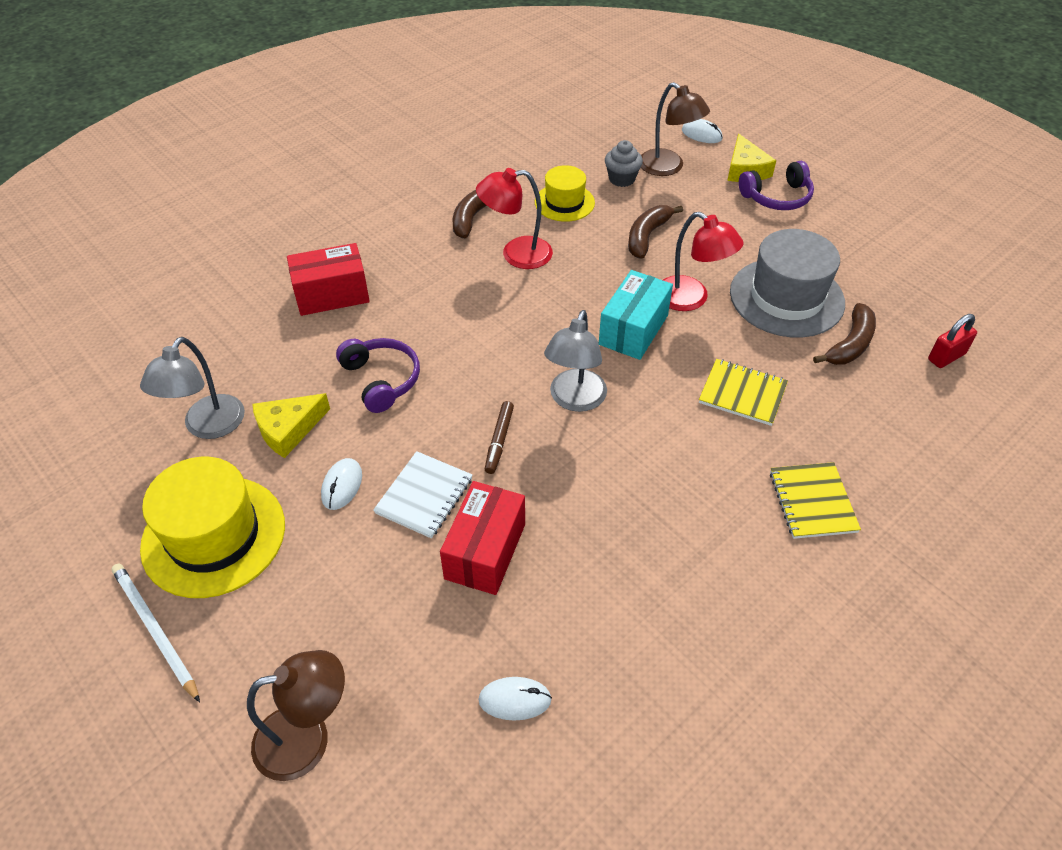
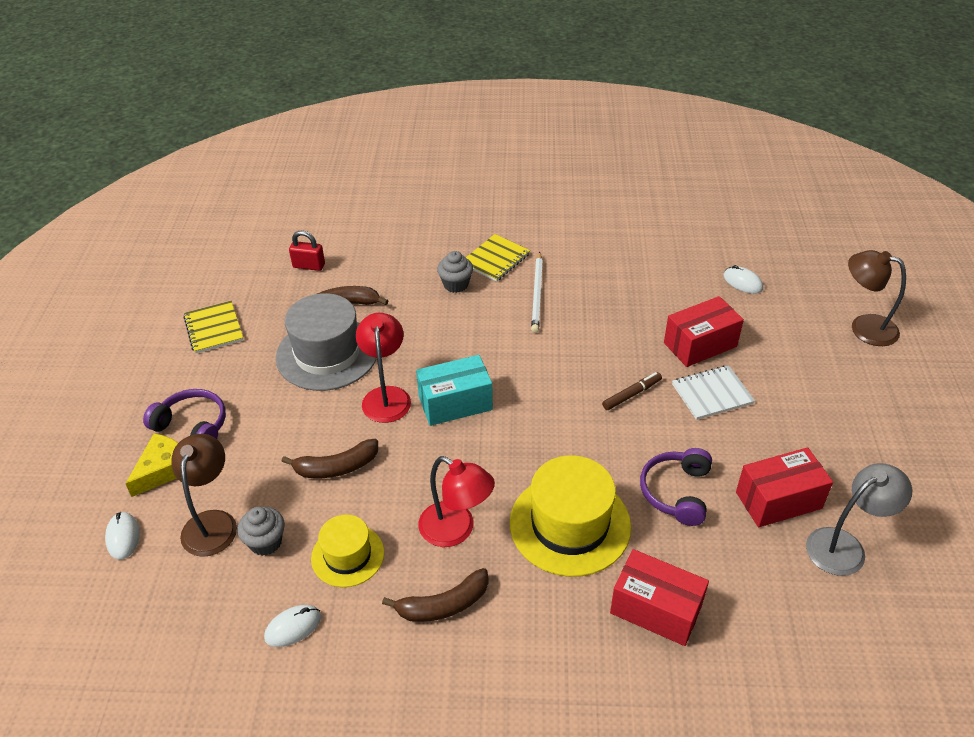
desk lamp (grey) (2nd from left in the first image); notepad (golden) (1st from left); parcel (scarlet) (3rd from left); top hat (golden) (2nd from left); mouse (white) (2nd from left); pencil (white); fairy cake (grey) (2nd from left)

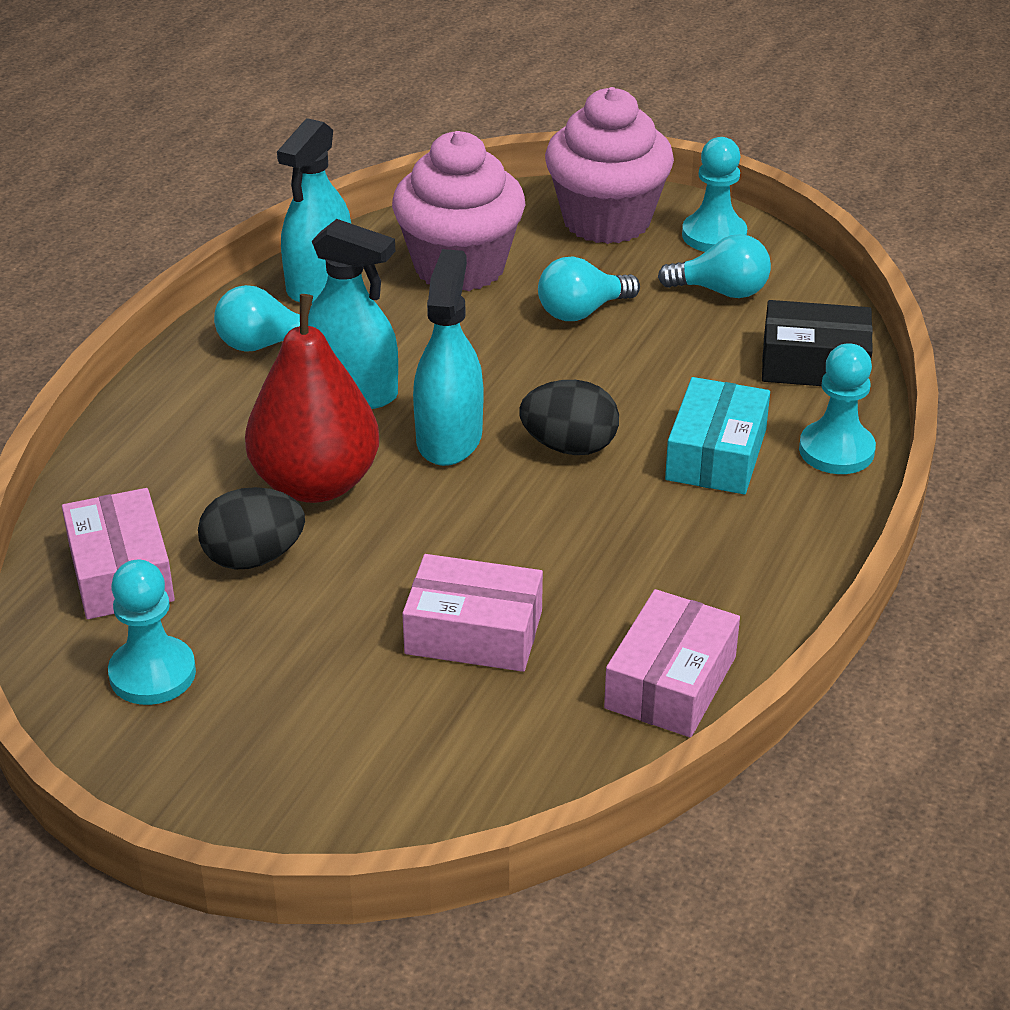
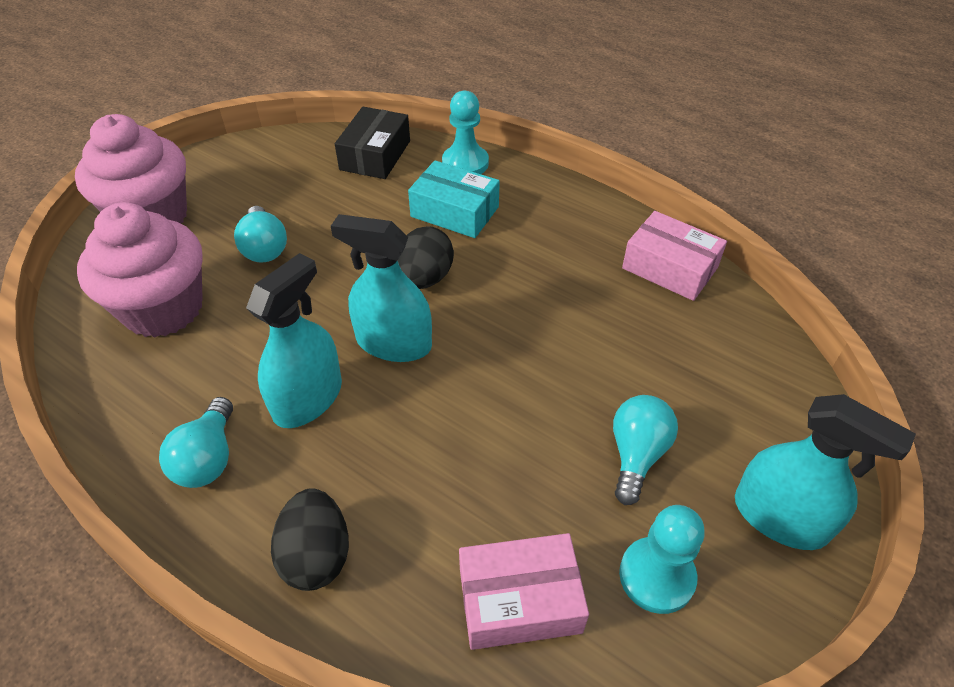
sprayer (aqua) (3rd from left); chess pawn (aqua) (2nd from left in the first image); lightbulb (aqua) (3rd from left); pear fruit (scarlet); toy egg (ebony) (1st from left); parcel (rosy) (2nd from left in the first image)

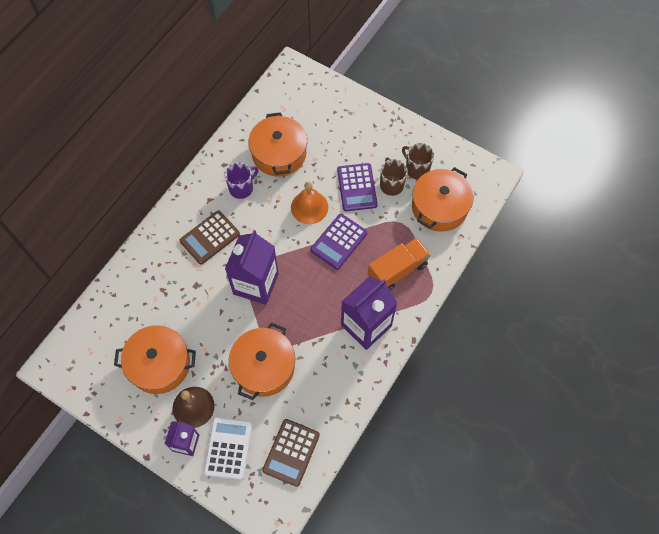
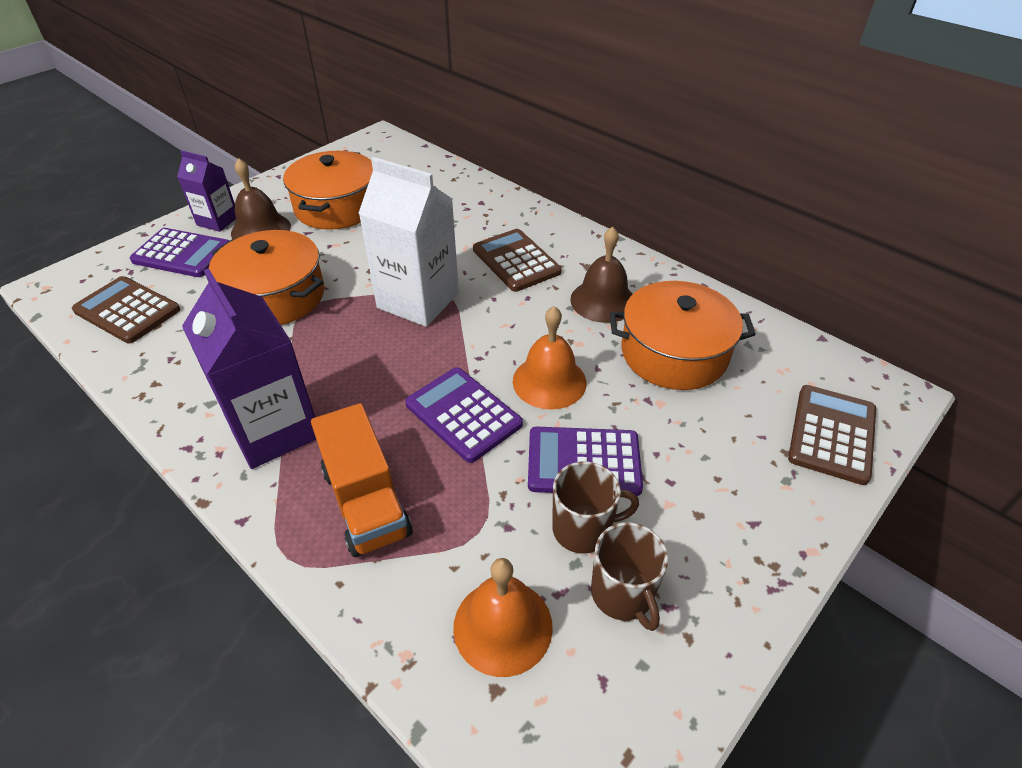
tea mug (dark brown) (2nd from left); bell (dark brown) (2nd from left); bell (orange-coloured) (1st from left); milk carton (white); adding machine (violet) (1st from left); adding machine (dark brown) (3rd from left)

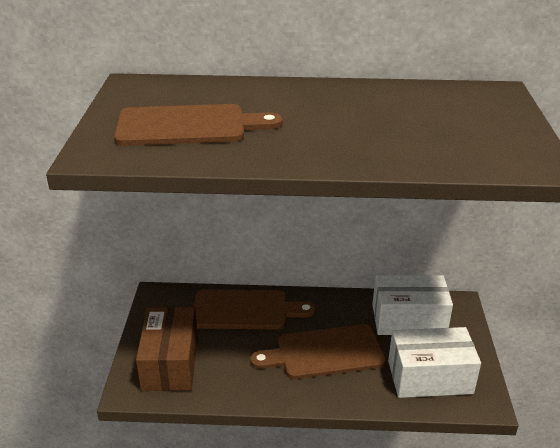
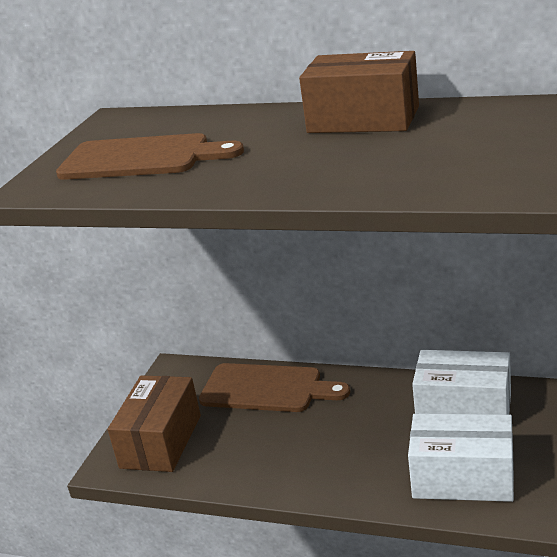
cutting board (dark brown) (3rd from left in the first image); parcel (dark brown) (2nd from left)

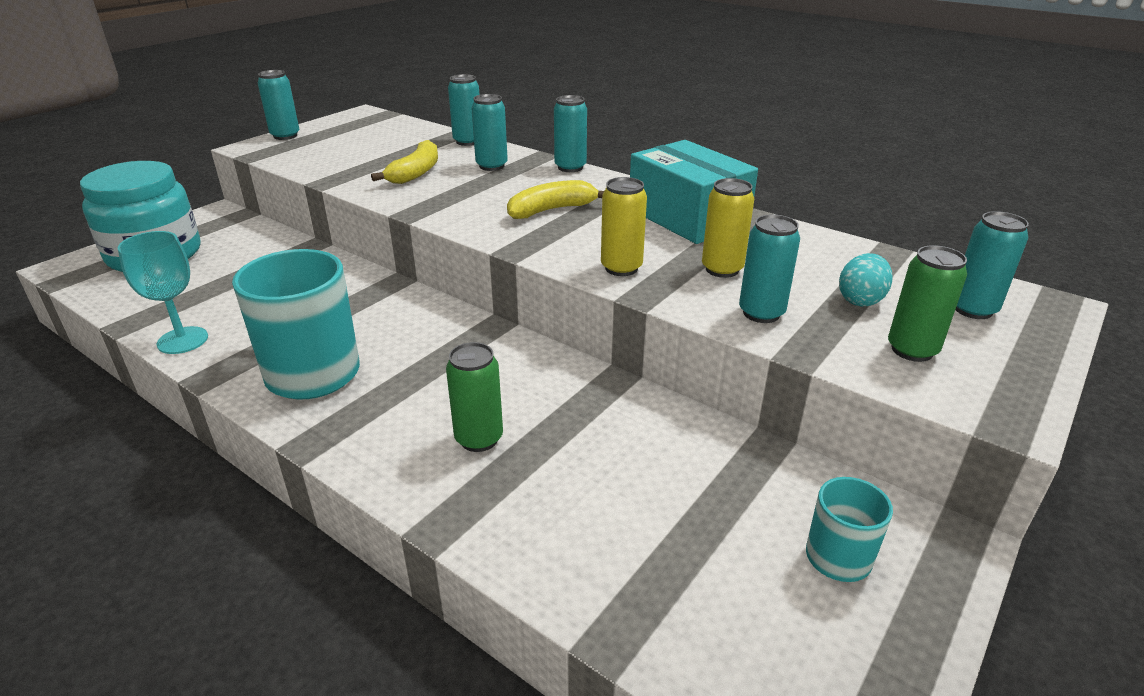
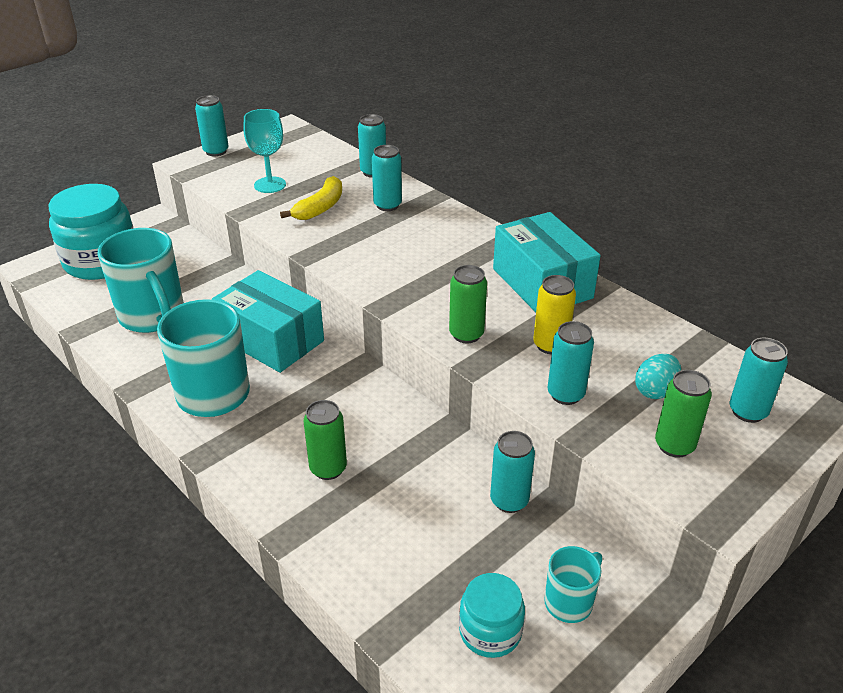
can (aqua) (4th from left); can (emerald) (2nd from left); banana fruit (golden) (2nd from left in the first image); goblet (aqua); tea mug (aqua) (1st from left); parcel (aqua) (1st from left); preserve jar (aqua) (2nd from left)

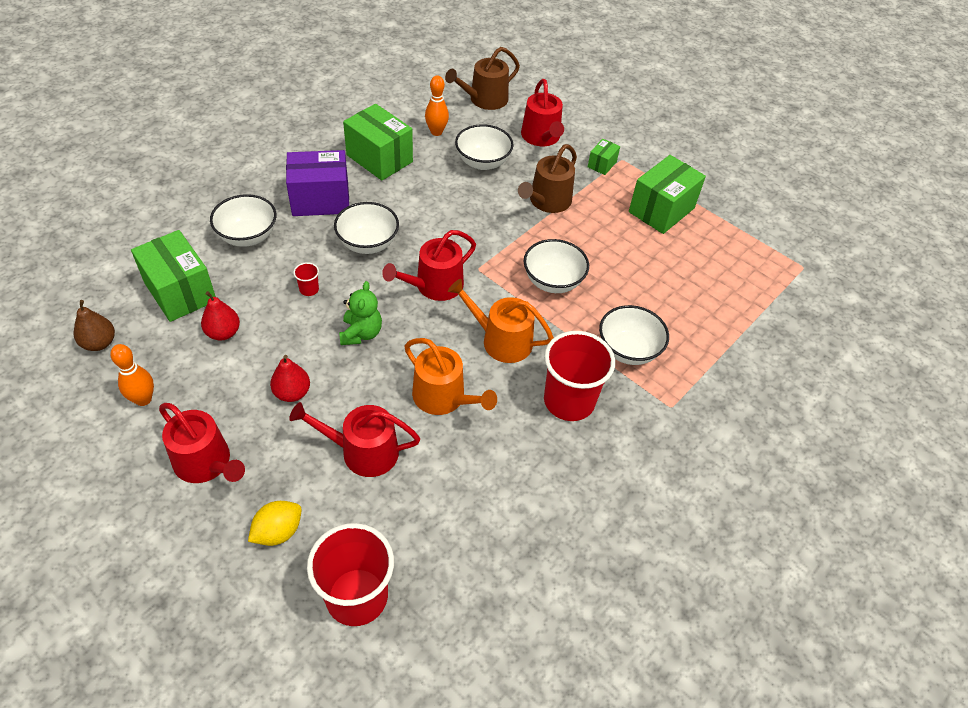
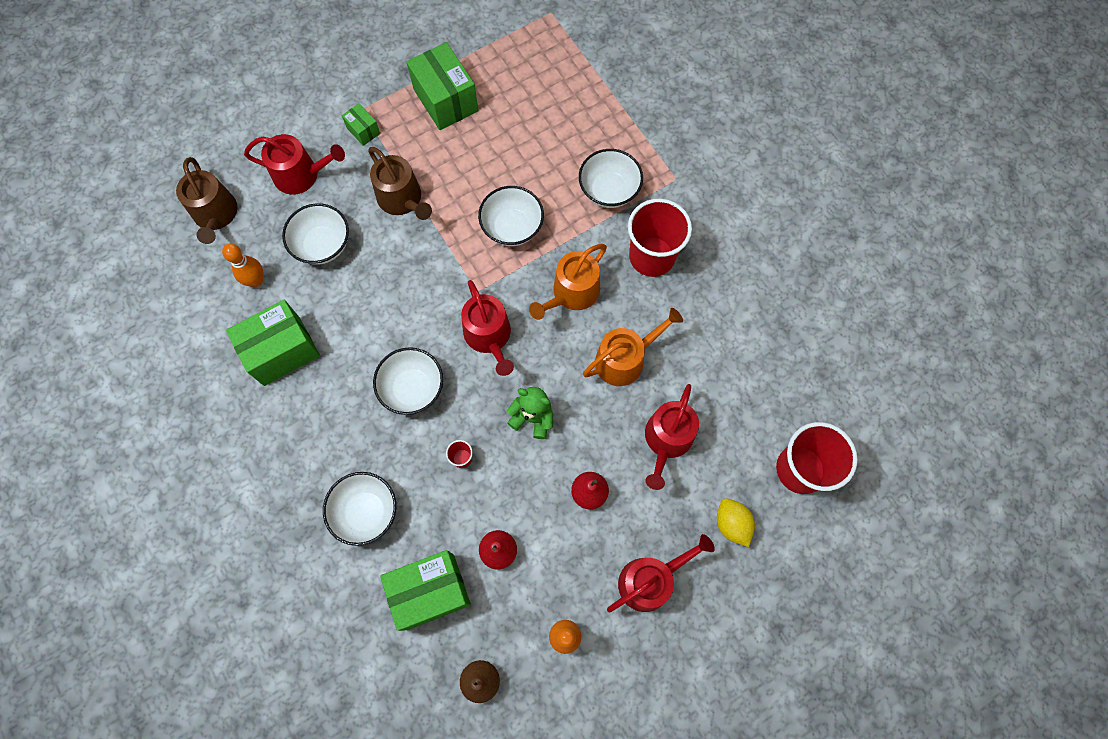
parcel (violet)

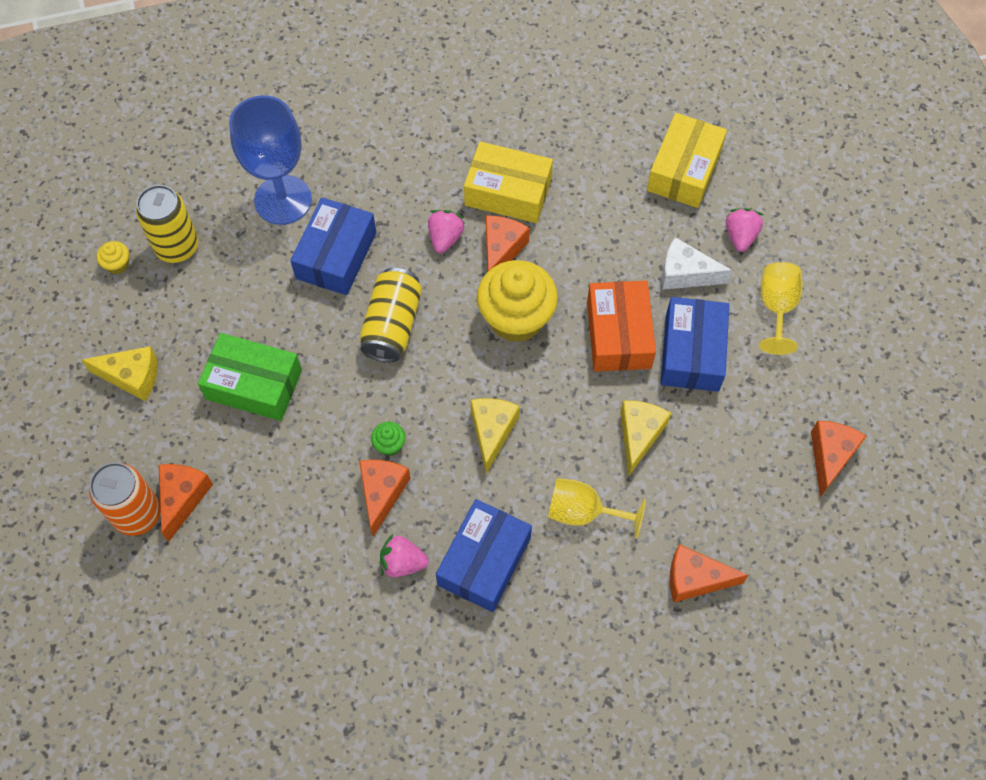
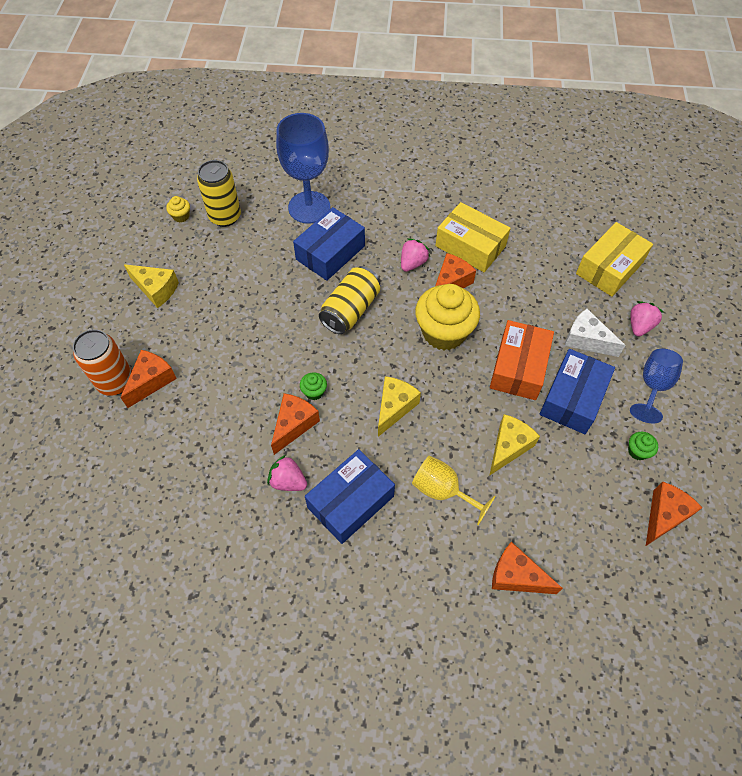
goblet (blue) (2nd from left); parcel (emerald); fairy cake (emerald) (2nd from left)

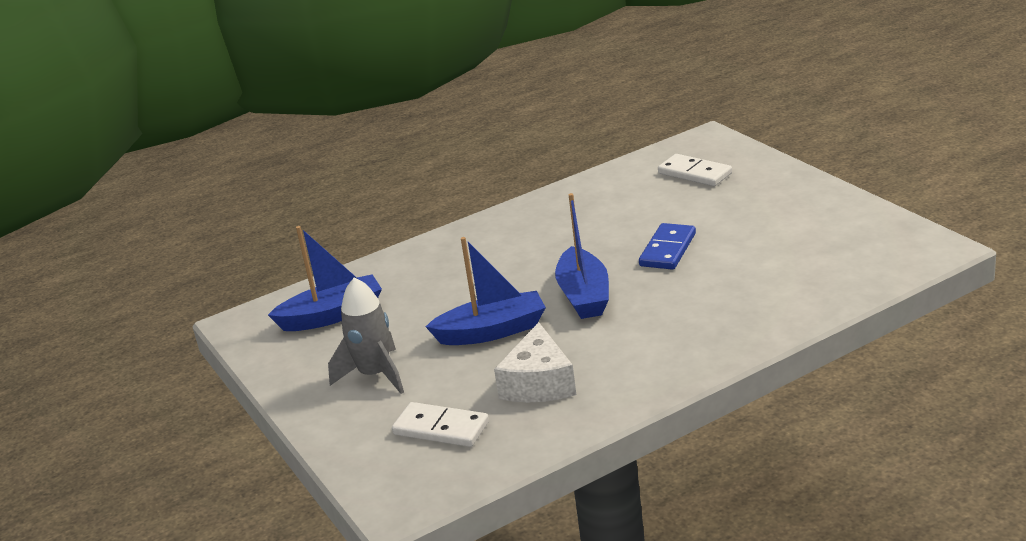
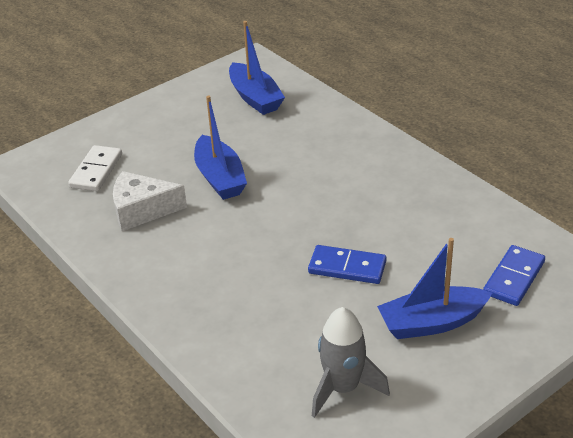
domino tile (blue) (2nd from left); boat (blue) (3rd from left); rocket (grey)

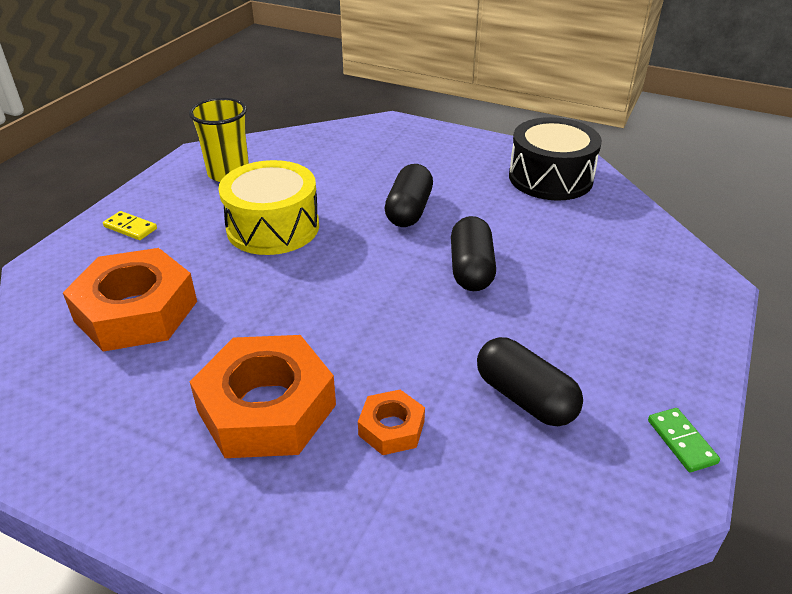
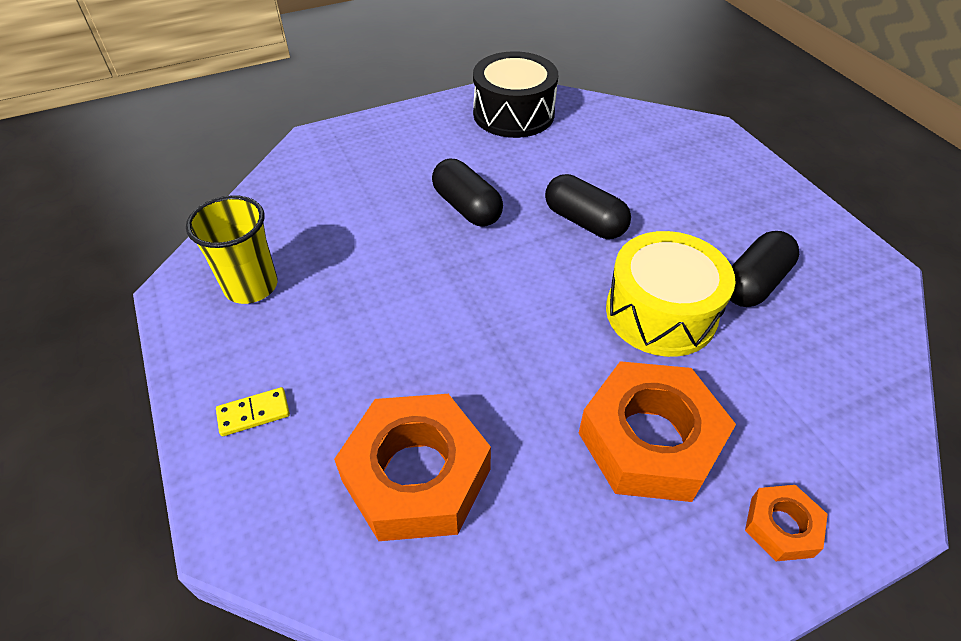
snare drum (golden); pill shape (ebony) (3rd from left); hexagon nut (orange-coloured) (3rd from left); domino tile (emerald)

